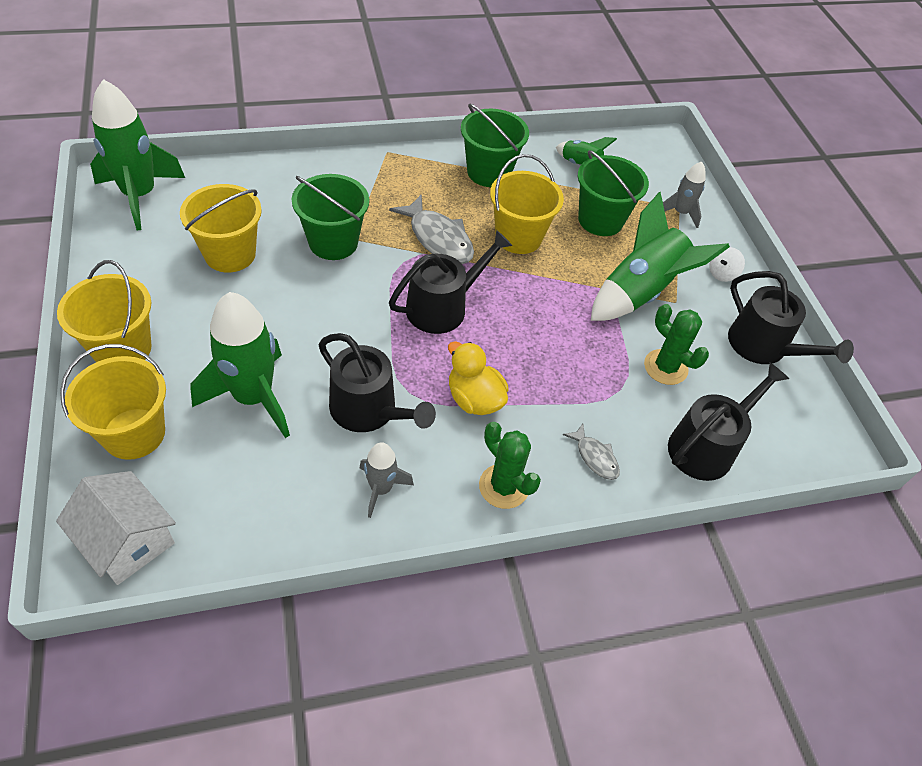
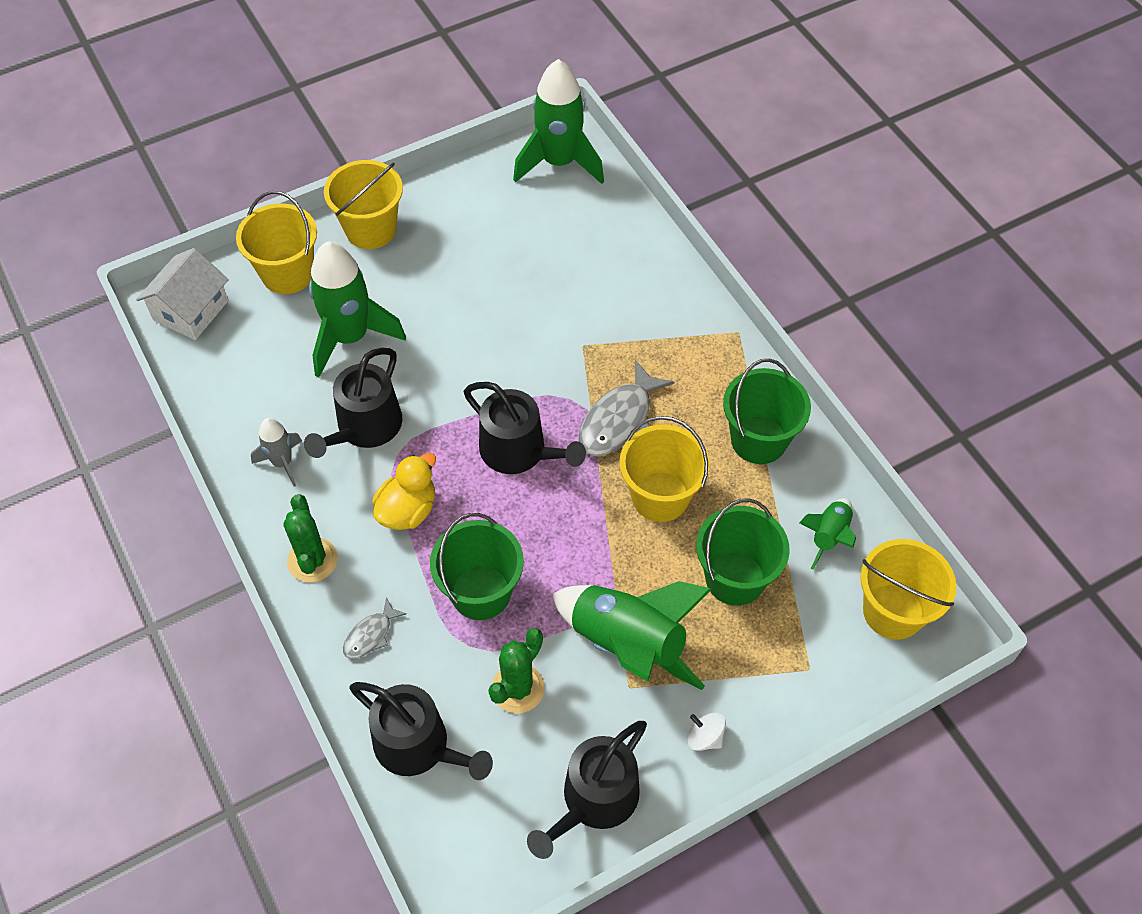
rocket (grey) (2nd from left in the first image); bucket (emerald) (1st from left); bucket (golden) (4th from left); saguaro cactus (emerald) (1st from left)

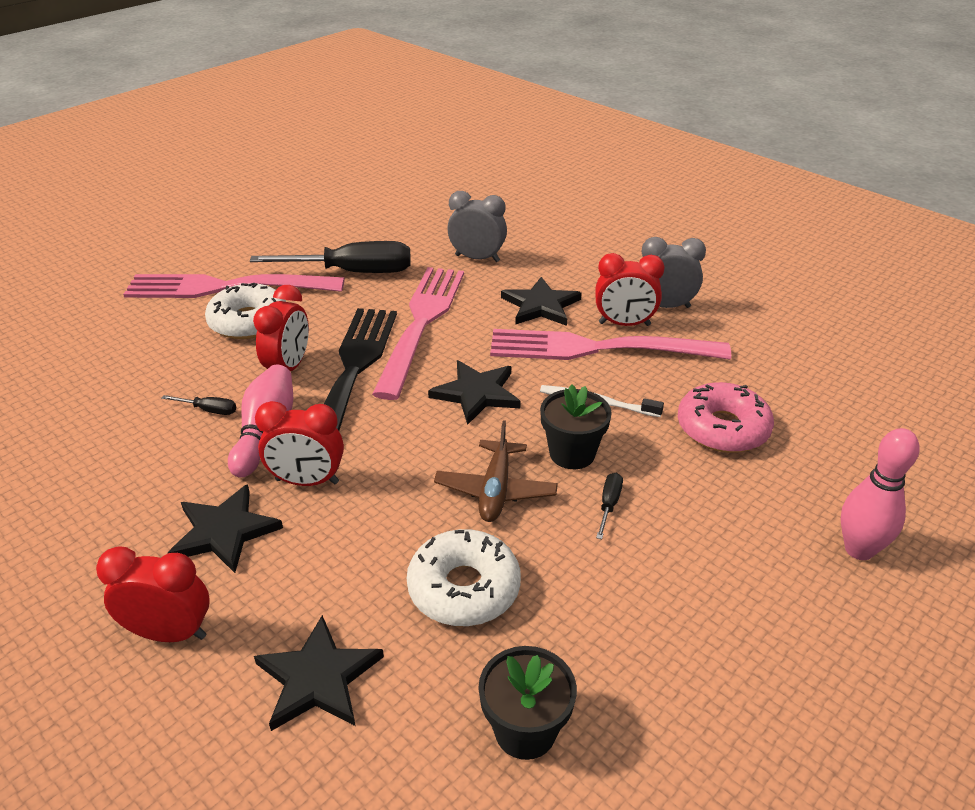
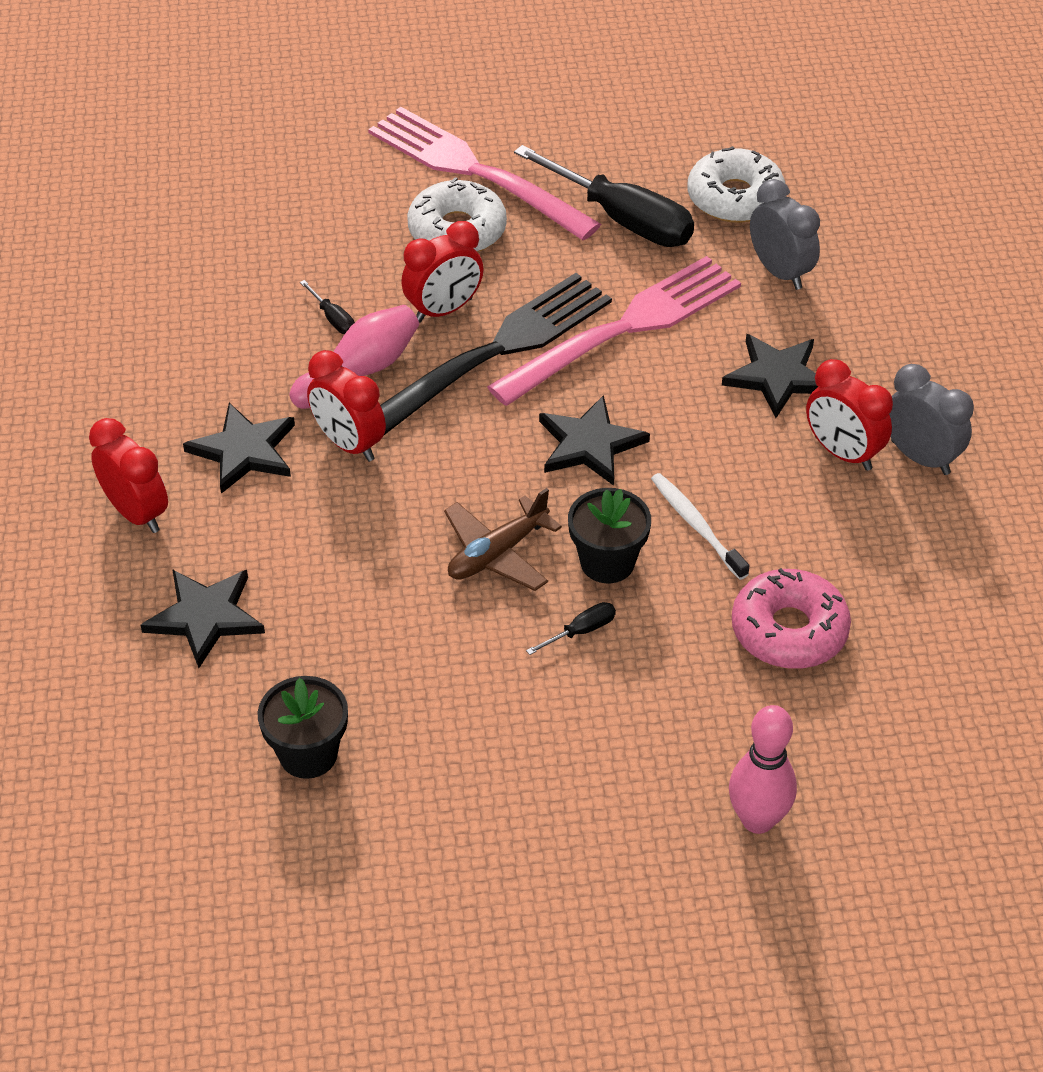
dinner fork (rosy) (3rd from left in the first image); glazed donut (white) (2nd from left)

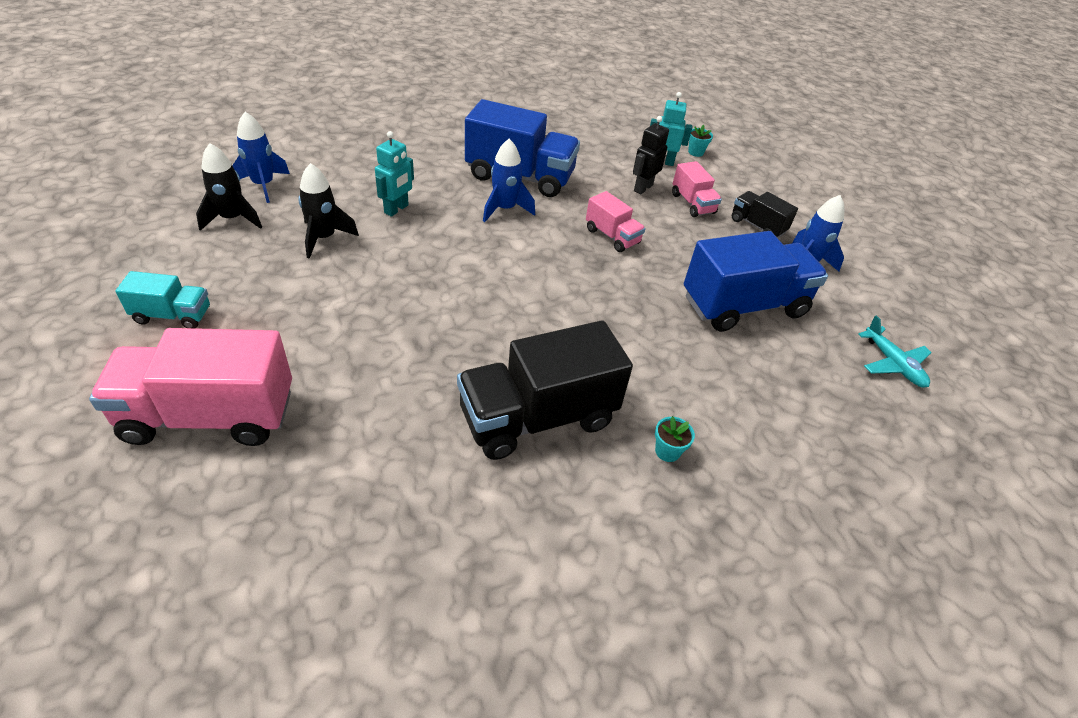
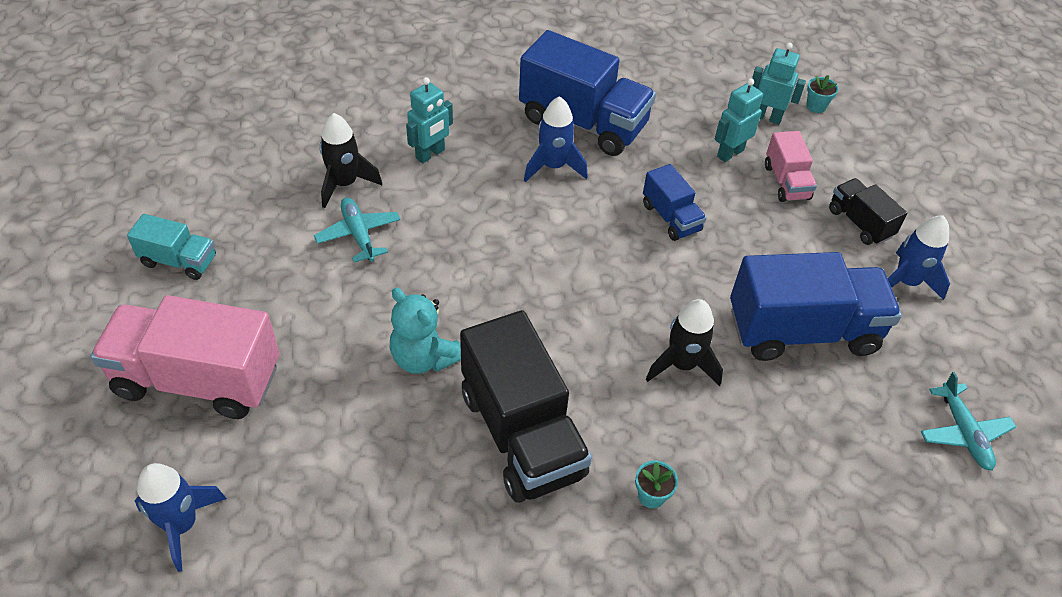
rocket (blue) (1st from left); robot figure (aqua) (2nd from left); rocket (ebony) (2nd from left); lorry (blue) (2nd from left); lorry (ebony) (1st from left); toy plane (aqua) (1st from left); teddy bear (aqua)

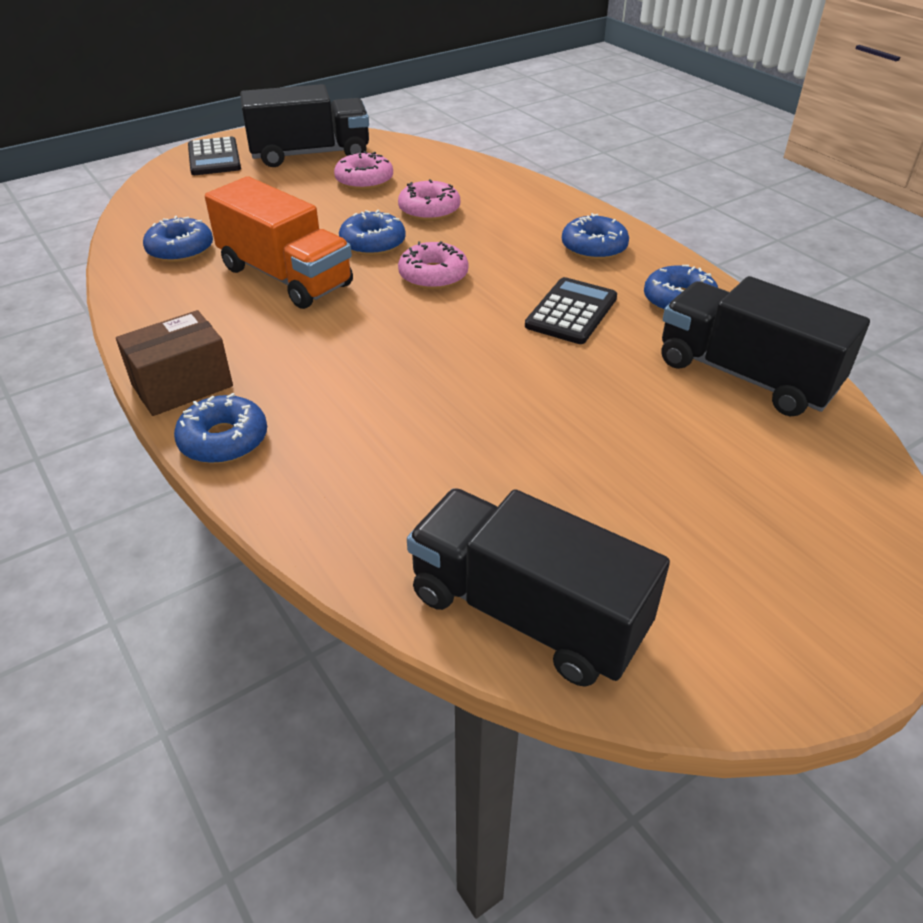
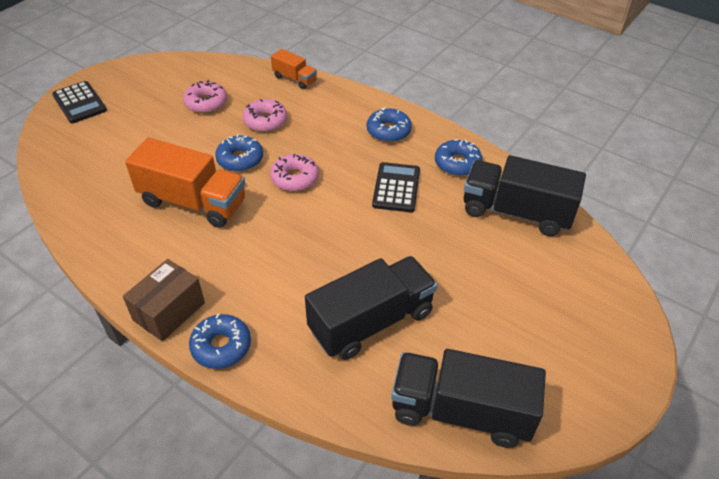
lorry (ebony) (1st from left); glazed donut (blue) (1st from left in the first image); lorry (orange-coloured) (2nd from left)

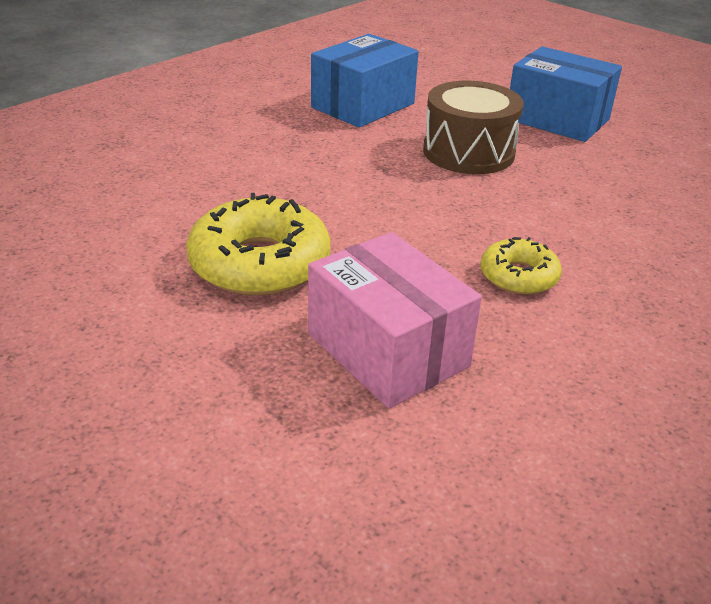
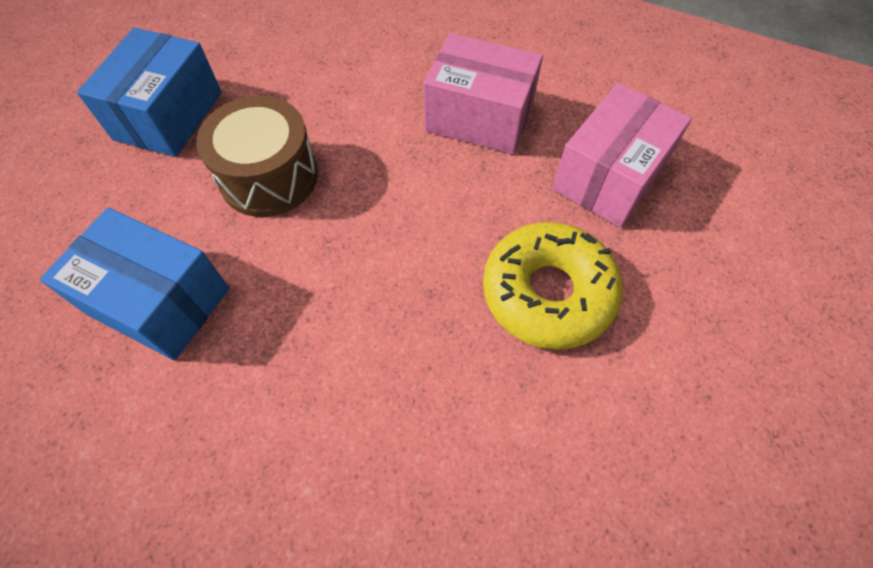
parcel (rosy) (1st from left)

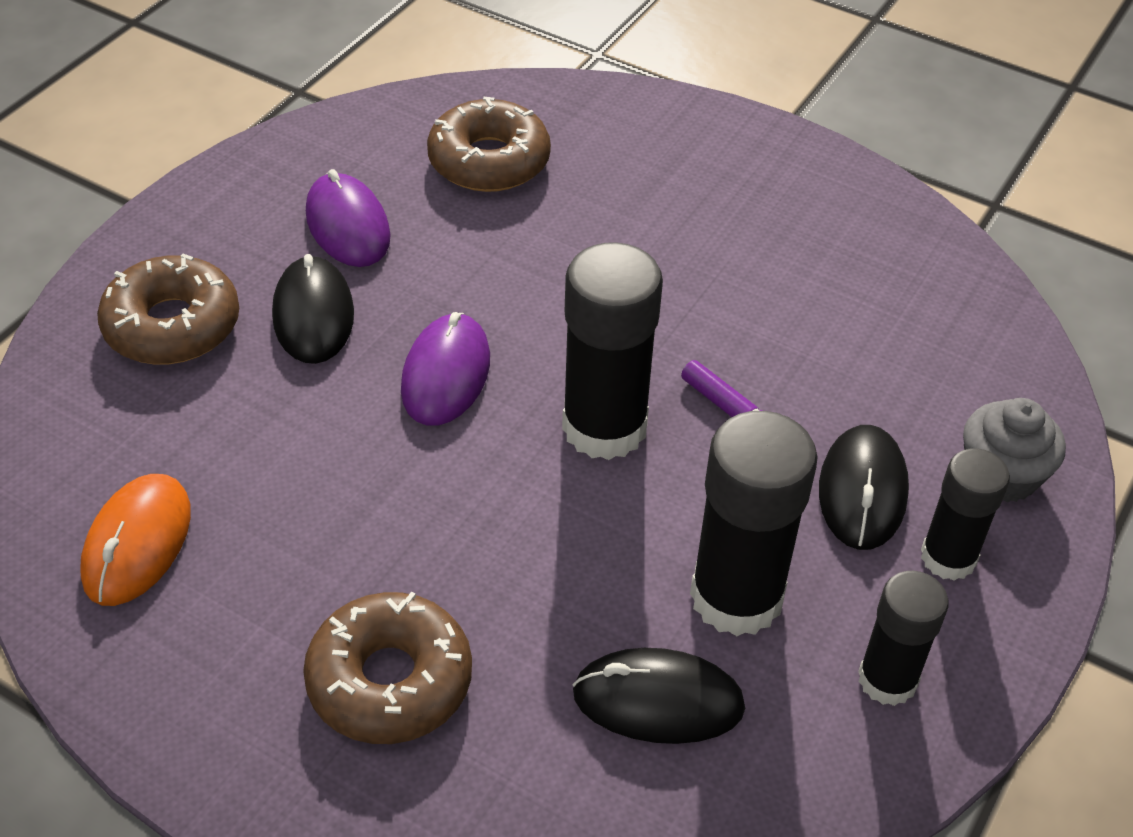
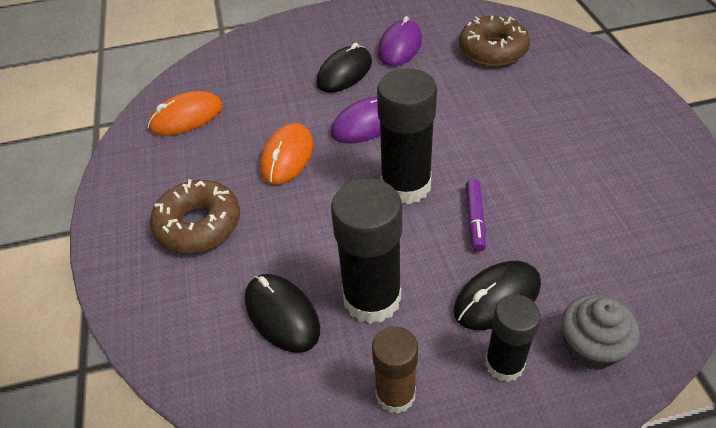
glazed donut (dark brown) (1st from left in the first image); glue (dark brown); mouse (orange-coloured) (2nd from left)

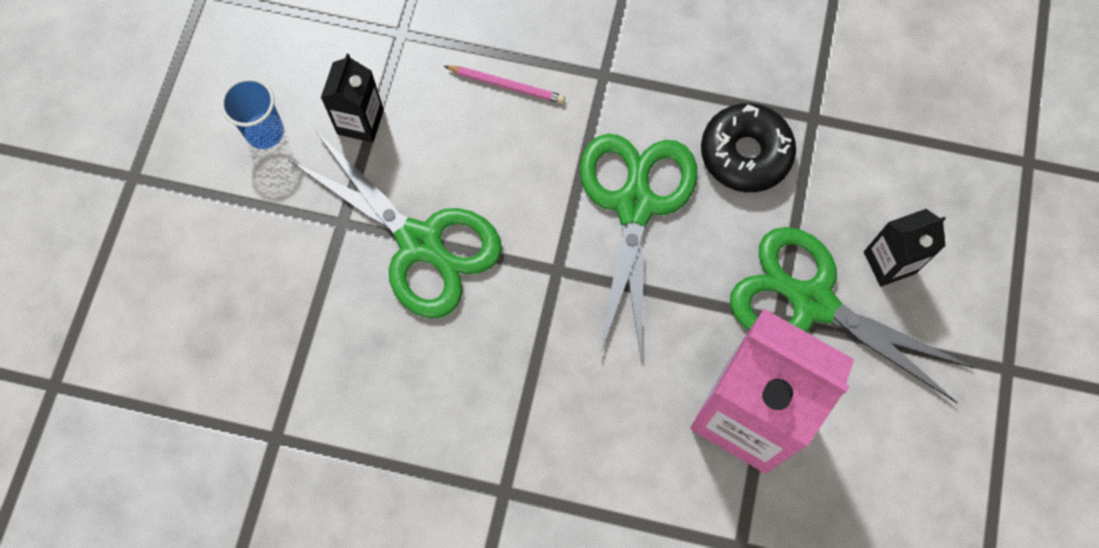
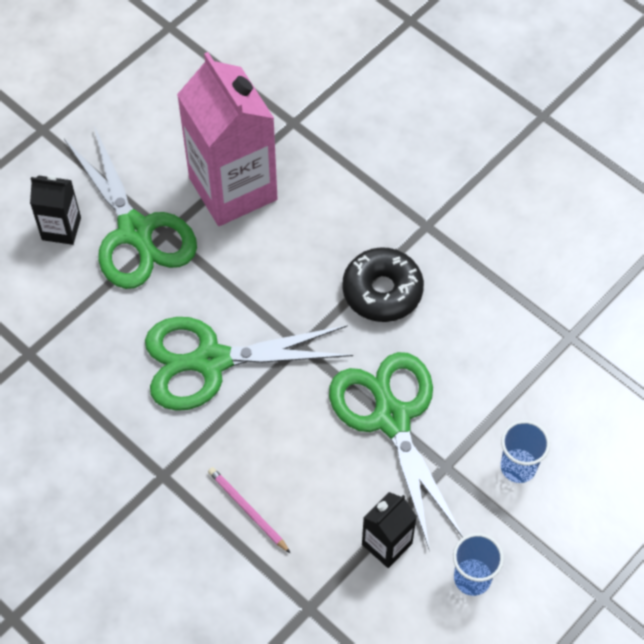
glazed donut (ebony); shears (emerald) (2nd from left); tumbler (blue) (2nd from left)

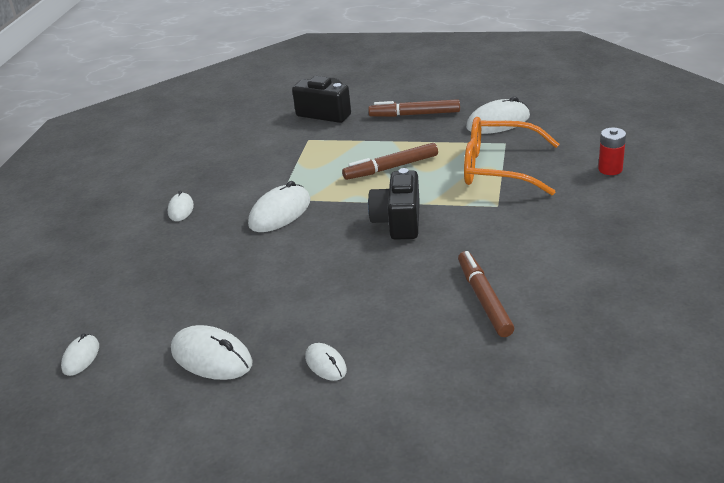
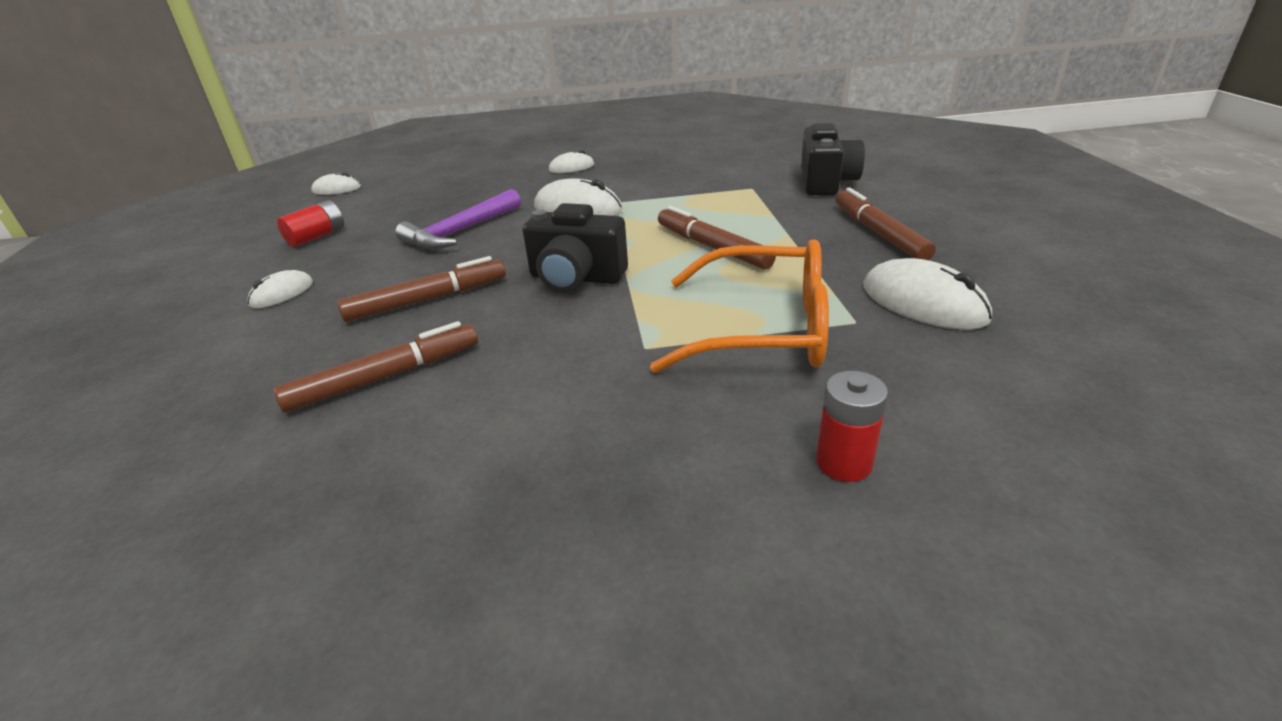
glasses (orange-coloured); compact camera (ebony) (1st from left); AA battery (scarlet) (1st from left); claw hammer (violet); marker pen (dark brown) (2nd from left)

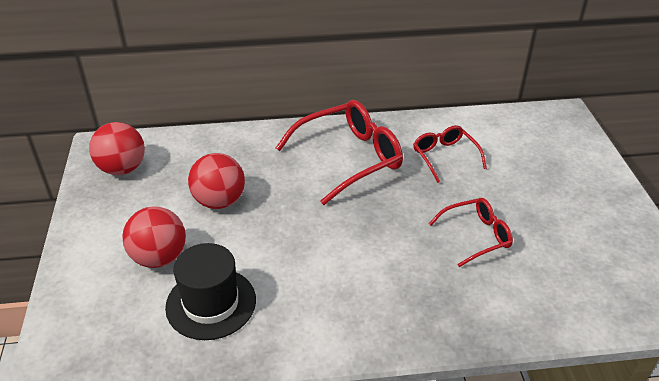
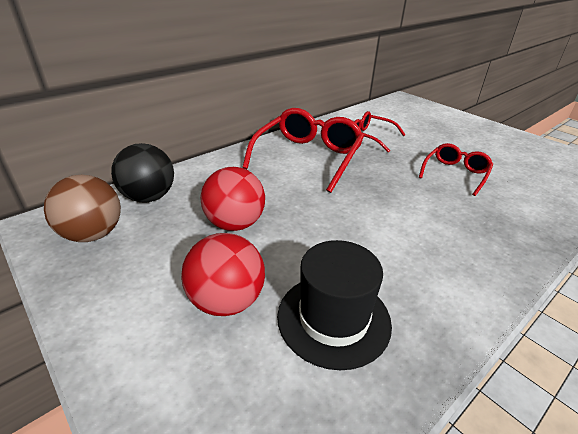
play ball (dark brown); play ball (ebony)

